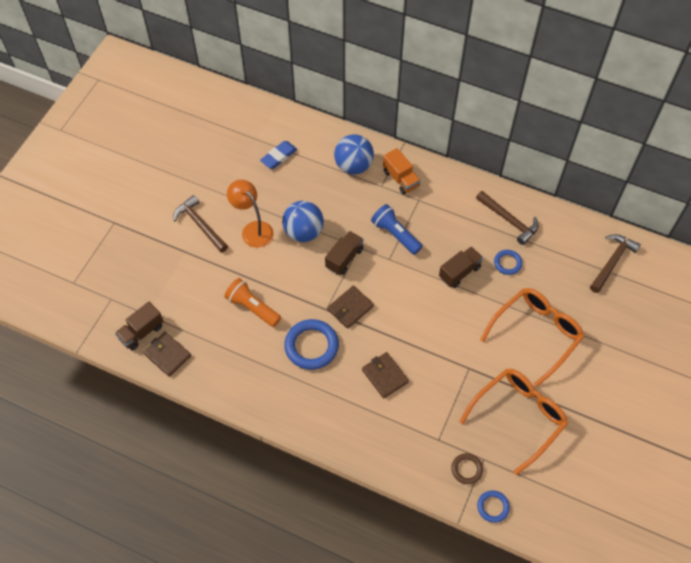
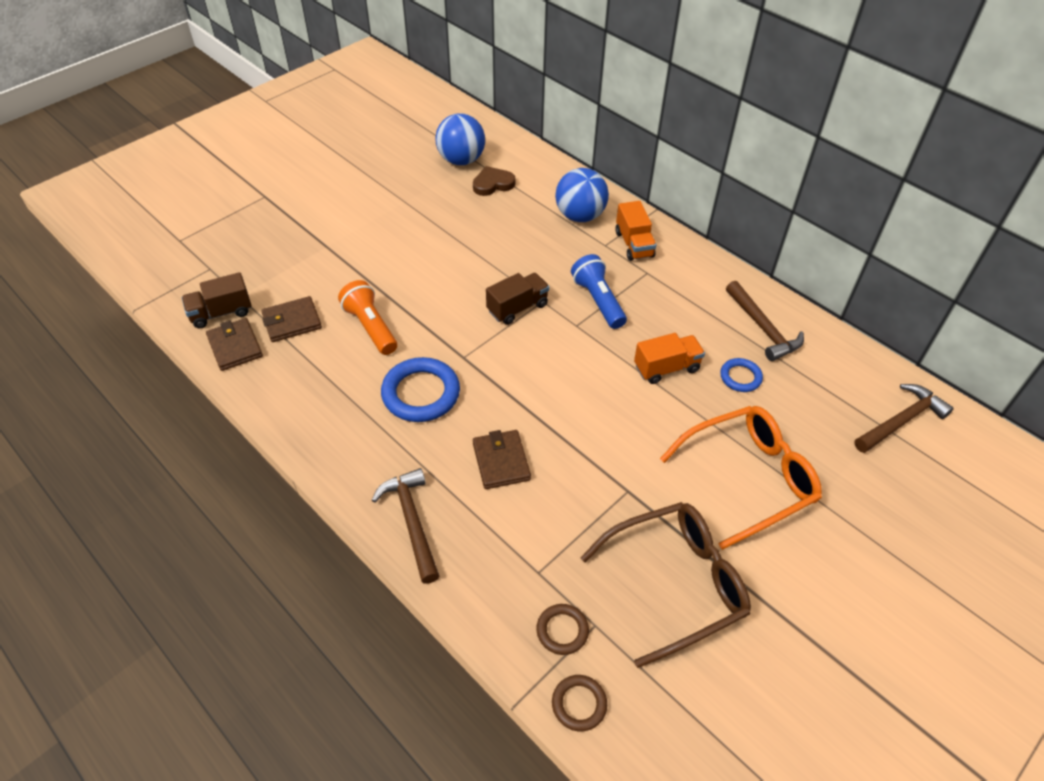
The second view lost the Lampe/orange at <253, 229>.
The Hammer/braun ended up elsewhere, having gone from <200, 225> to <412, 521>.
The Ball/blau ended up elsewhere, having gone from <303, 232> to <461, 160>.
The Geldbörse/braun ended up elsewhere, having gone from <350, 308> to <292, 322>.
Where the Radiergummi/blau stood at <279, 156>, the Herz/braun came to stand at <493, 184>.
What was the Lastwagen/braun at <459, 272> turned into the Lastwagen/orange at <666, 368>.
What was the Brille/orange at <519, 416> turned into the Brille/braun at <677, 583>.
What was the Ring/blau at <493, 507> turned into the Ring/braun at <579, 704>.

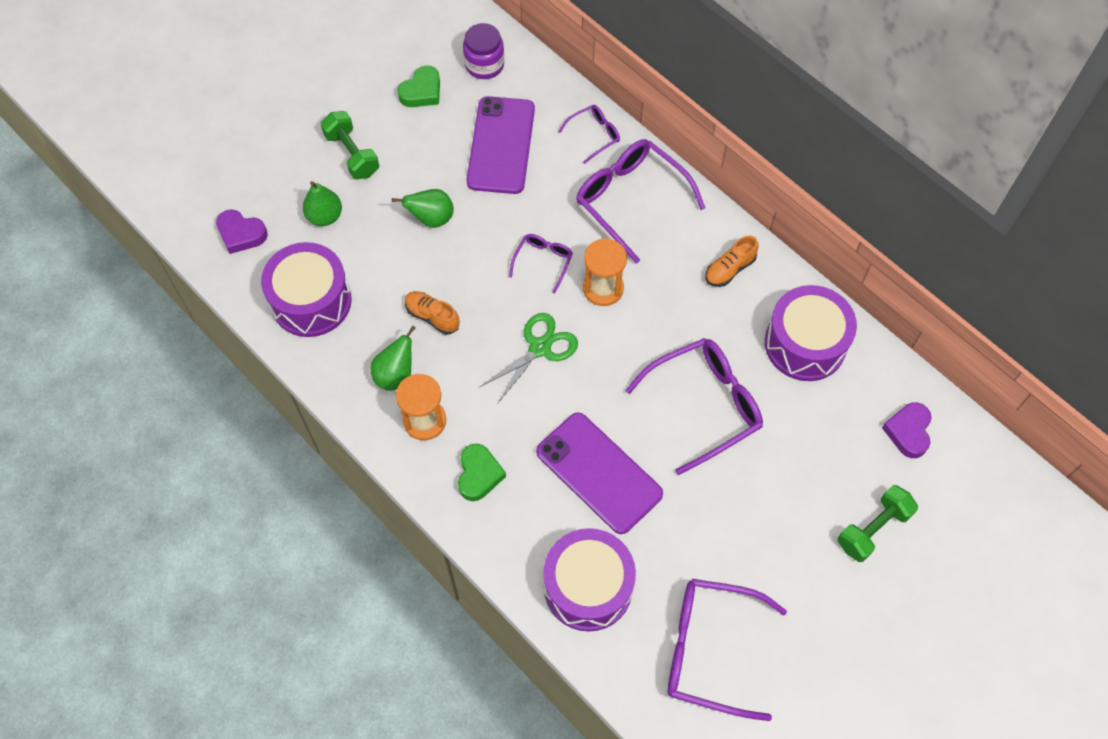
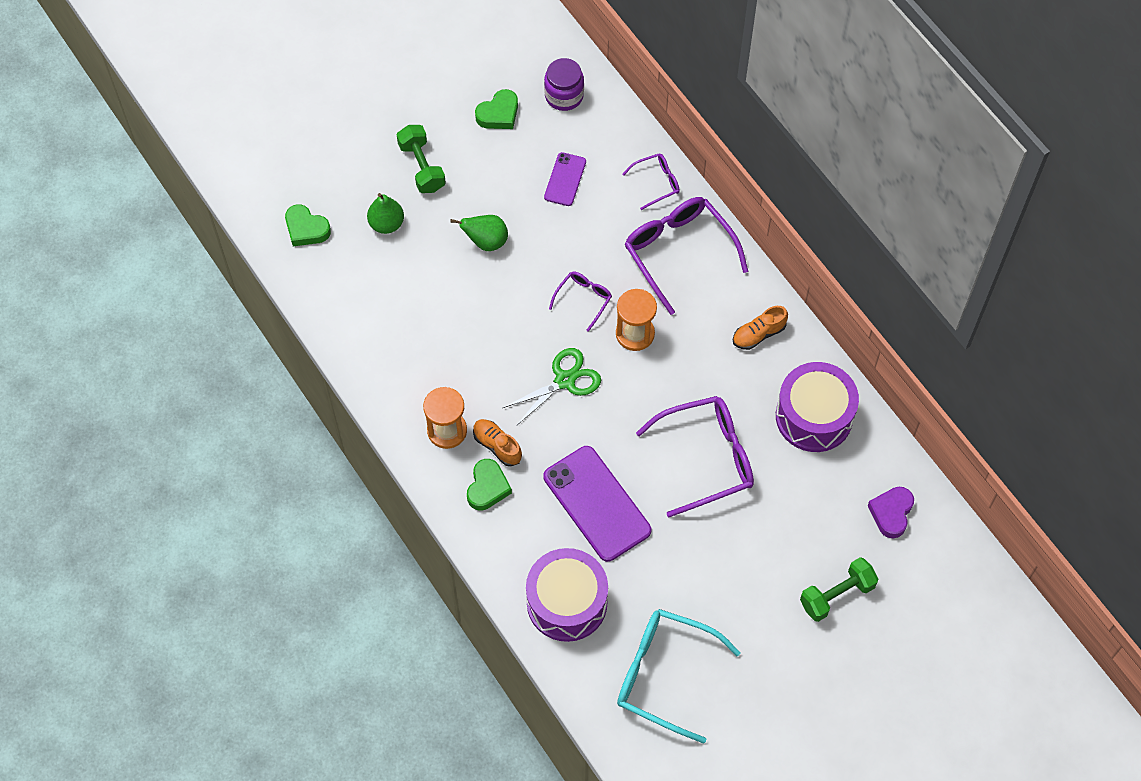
The second view lost the Trommel/lila at <311, 301>.
The second view lost the Birne/grün at <396, 375>.
The Schuh/orange ended up elsewhere, having gone from <432, 316> to <497, 446>.
What was the Herz/lila at <241, 234> turned into the Herz/grün at <306, 229>.
What was the Brille/lila at <709, 650> turned into the Brille/türkis at <664, 675>.
The size of the Handy/lila at <501, 145> changed by a factor of 0.53.

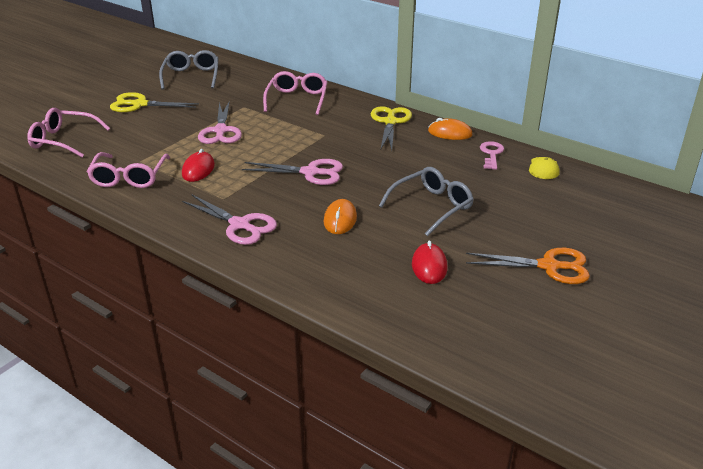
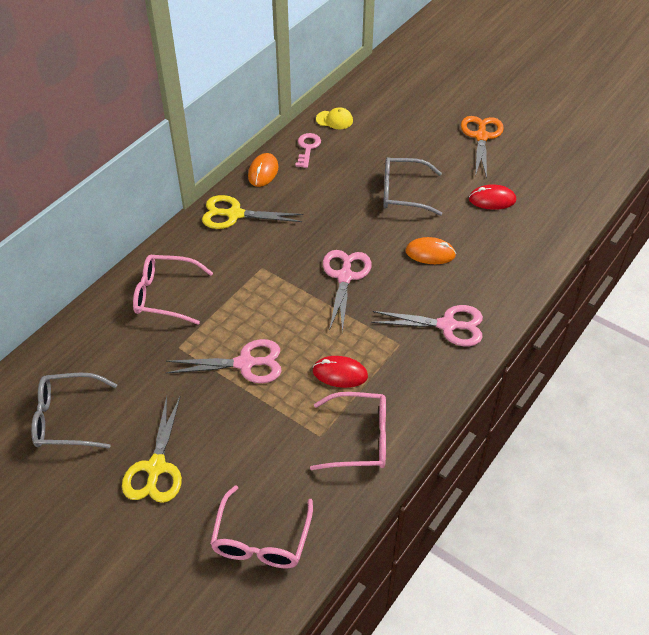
The Schere/rosa at <240, 225> ended up facing another way, 60 degrees clockwise from before.
The Brille/grau at <432, 206> ended up facing another way, 45 degrees counterclockwise from before.
The Schlüssel/rosa at <491, 154> ended up facing another way, 90 degrees clockwise from before.

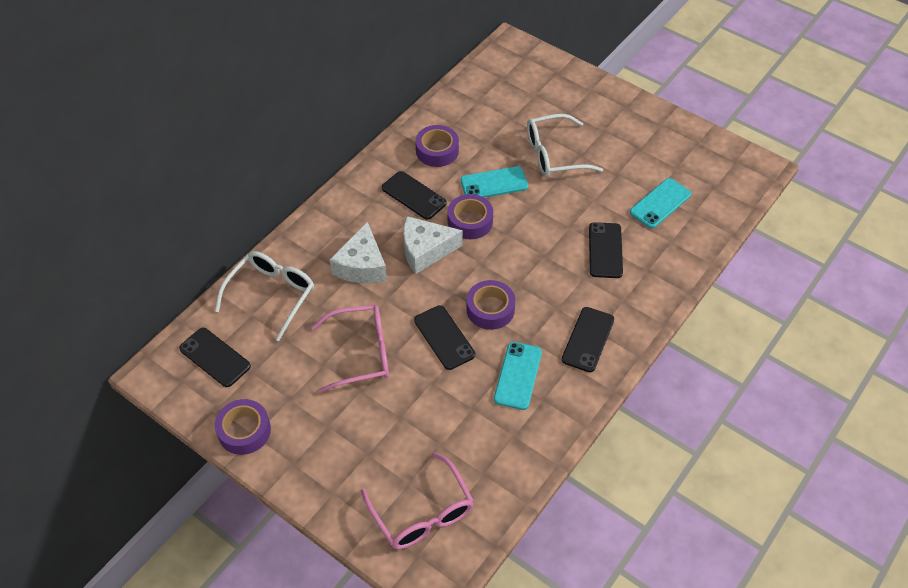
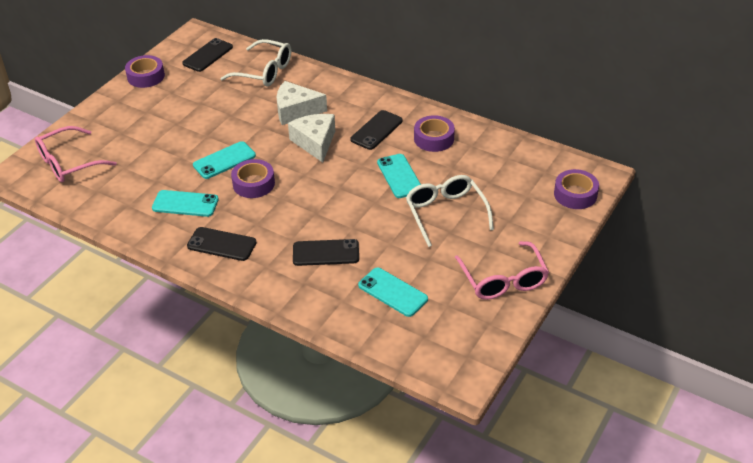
The Brille/rosa ended up elsewhere, having gone from <361, 353> to <503, 280>.
The Klebeband/lila ended up elsewhere, having gone from <470, 221> to <575, 194>.
What was the Handy/schwarz at <444, 337> turned into the Handy/türkis at <224, 160>.

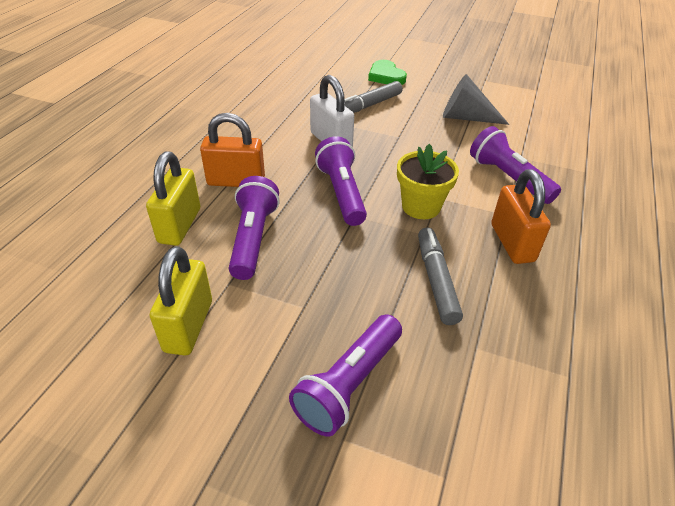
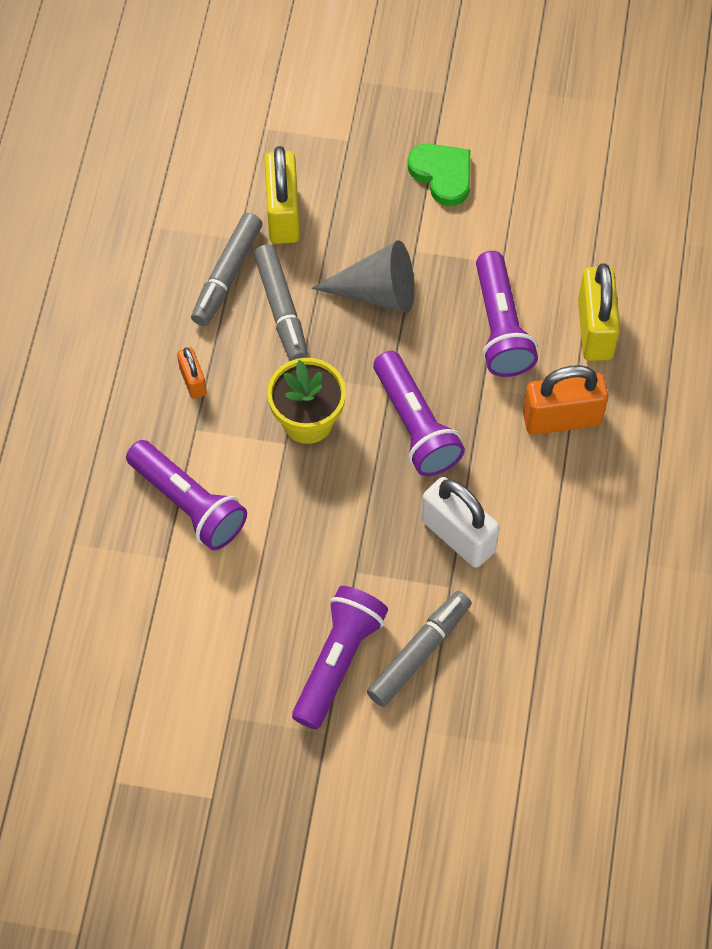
The second view gained the Filzstift/grau at <227, 275>.
The Vorhängeschloss/gelb ended up elsewhere, having gone from <188, 326> to <283, 214>.
The Taschenlampe/lila ended up elsewhere, having gone from <348, 384> to <338, 661>.
The Herz/grün ended up elsewhere, having gone from <386, 76> to <442, 175>.
The Kegel/grau ended up elsewhere, having gone from <466, 117> to <377, 292>.
The size of the Vorhängeschloss/orange at <512, 243> changed by a factor of 0.54.

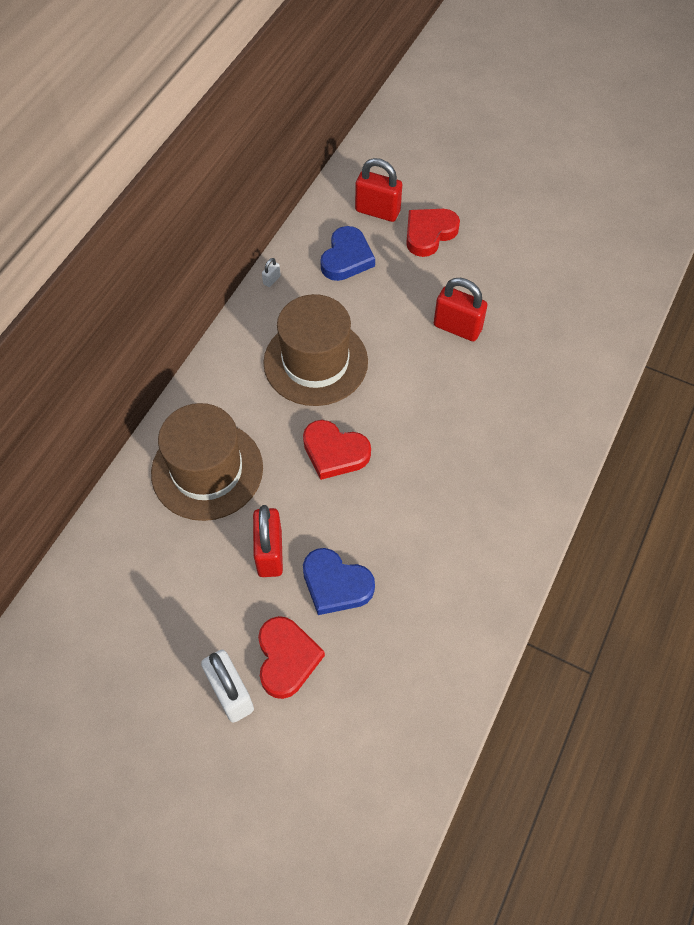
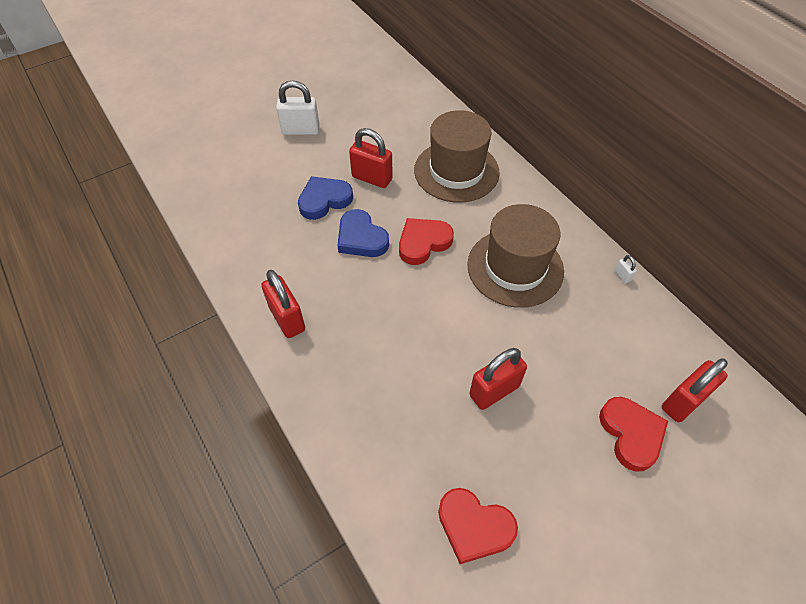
The second view gained the Vorhängeschloss/rot at <287, 319>.
The Herz/rot ended up elsewhere, having gone from <286, 658> to <474, 527>.
The Herz/blau ended up elsewhere, having gone from <346, 258> to <361, 238>.

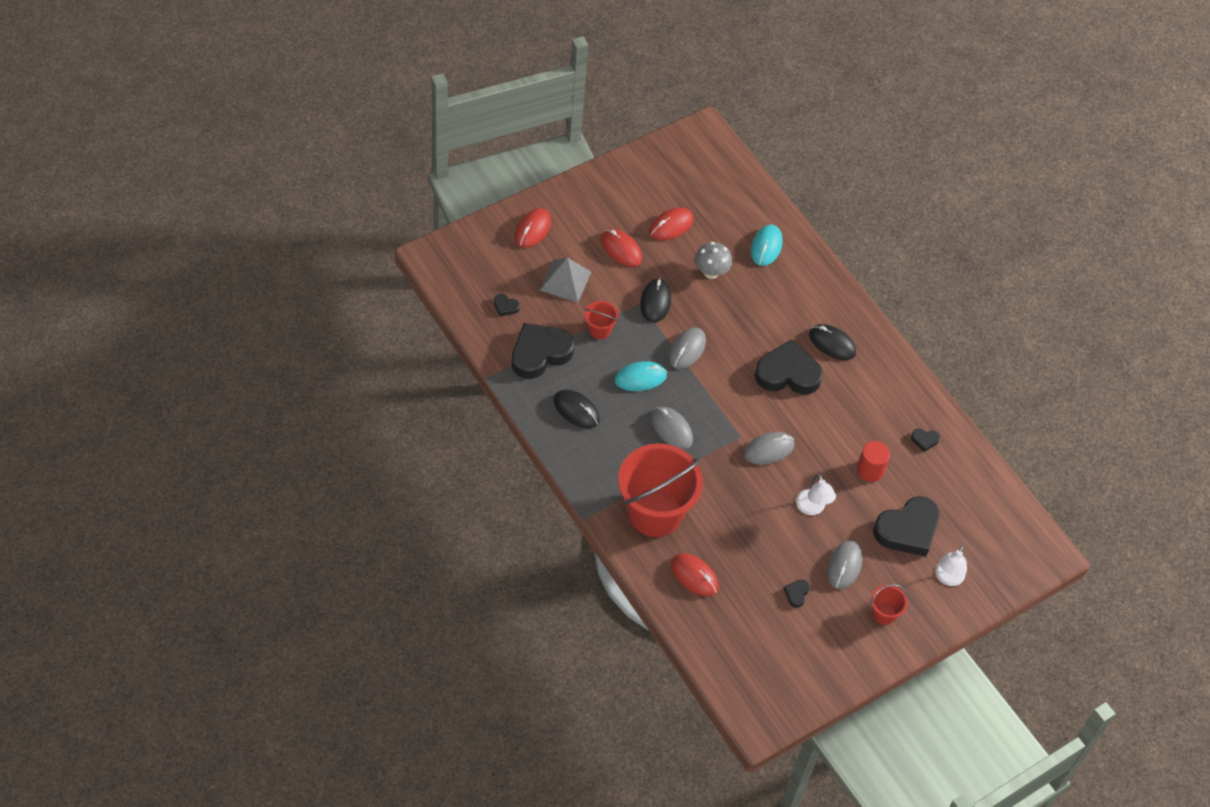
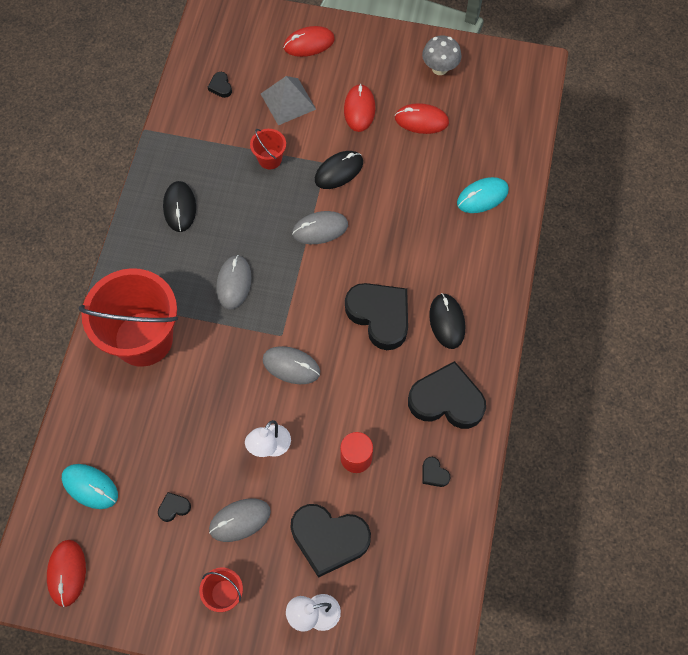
The Herz/schwarz ended up elsewhere, having gone from <540, 353> to <446, 400>.
The Computermaus/türkis ended up elsewhere, having gone from <640, 378> to <90, 487>.
The Computermaus/rot ended up elsewhere, having gone from <694, 576> to <67, 573>.
The Pilz/grau ended up elsewhere, having gone from <711, 272> to <439, 68>.

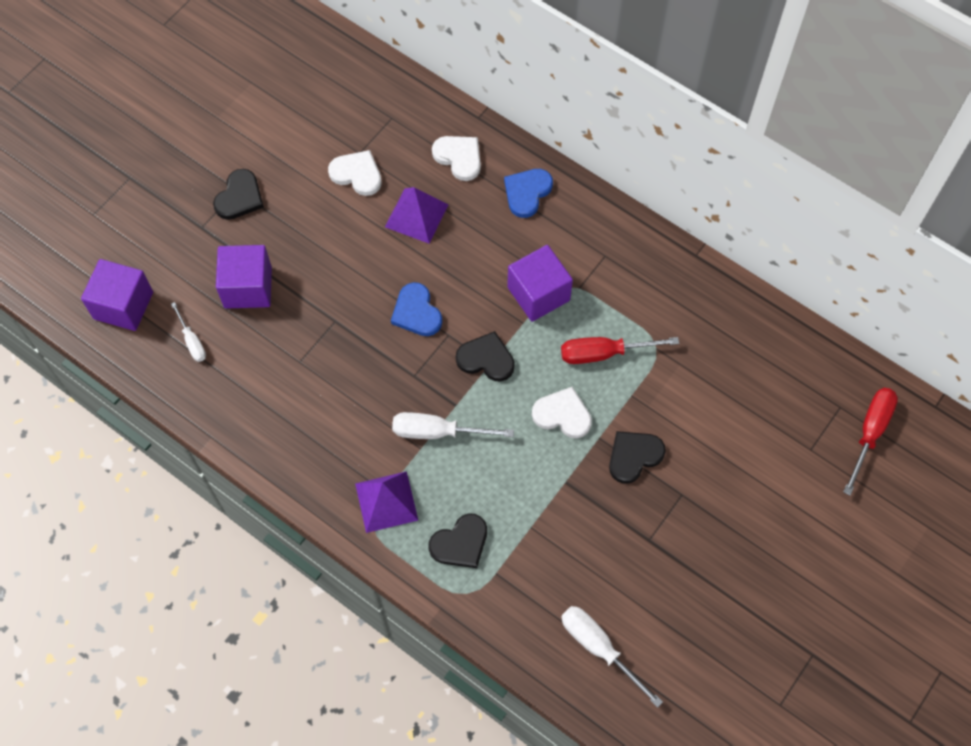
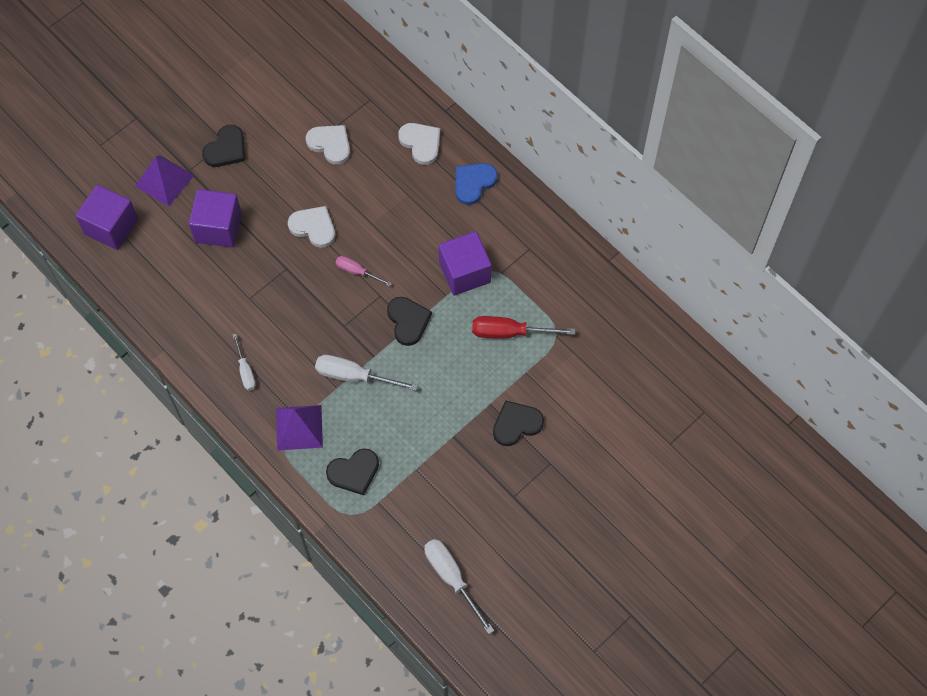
The second view lost the Schraubenzieher/rot at <870, 432>.
The Schraubenzieher/weiß ended up elsewhere, having gone from <192, 341> to <245, 371>.
The Pyramide/lila ended up elsewhere, having gone from <416, 215> to <164, 180>.
The Herz/weiß ended up elsewhere, having gone from <562, 414> to <313, 227>.
Where the Herz/blau stood at <416, 312>, the Schraubenzieher/rosa came to stand at <357, 272>.
The Herz/schwarz at <486, 359> ended up facing another way, 45 degrees clockwise from before.

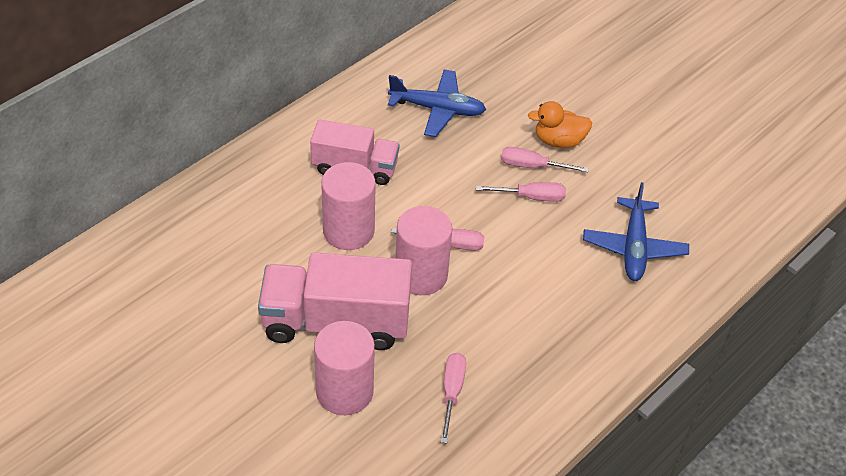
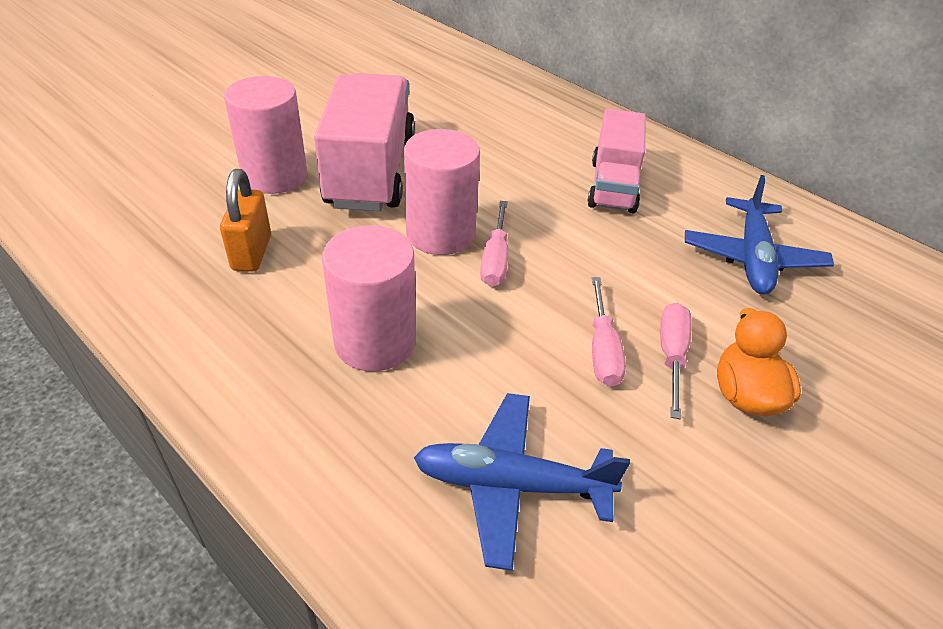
The Vollzylinder/rosa ended up elsewhere, having gone from <348, 231> to <375, 341>.
Where the Schraubenzieher/rosa stood at <451, 392>, the Vorhängeschloss/orange came to stand at <252, 253>.

